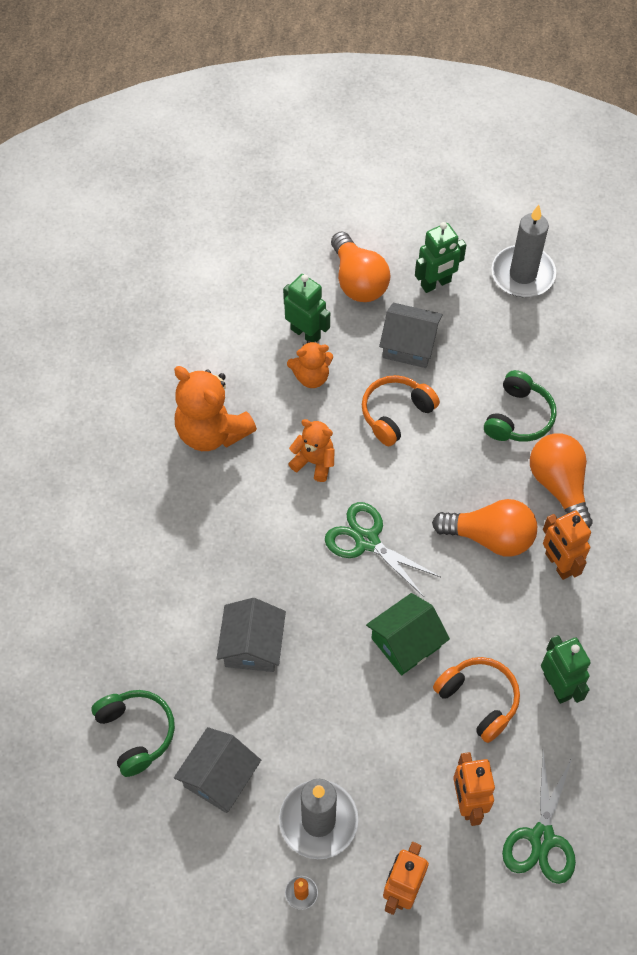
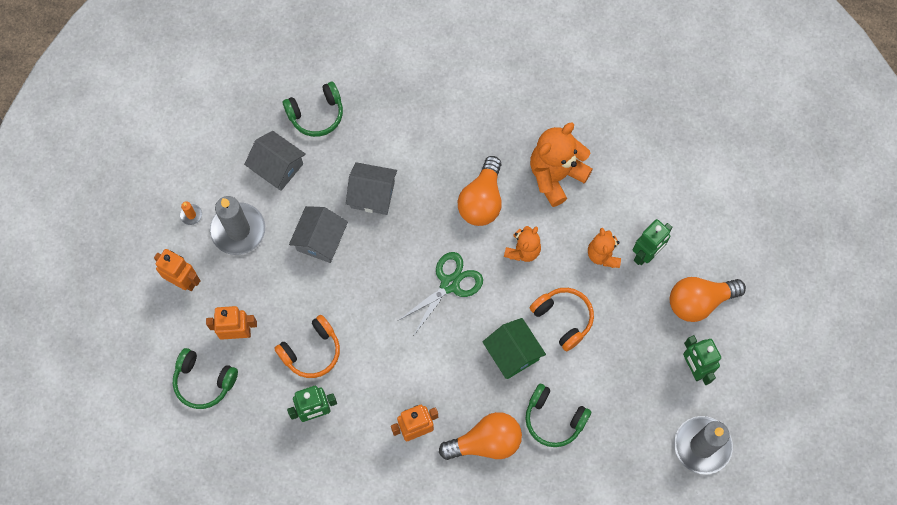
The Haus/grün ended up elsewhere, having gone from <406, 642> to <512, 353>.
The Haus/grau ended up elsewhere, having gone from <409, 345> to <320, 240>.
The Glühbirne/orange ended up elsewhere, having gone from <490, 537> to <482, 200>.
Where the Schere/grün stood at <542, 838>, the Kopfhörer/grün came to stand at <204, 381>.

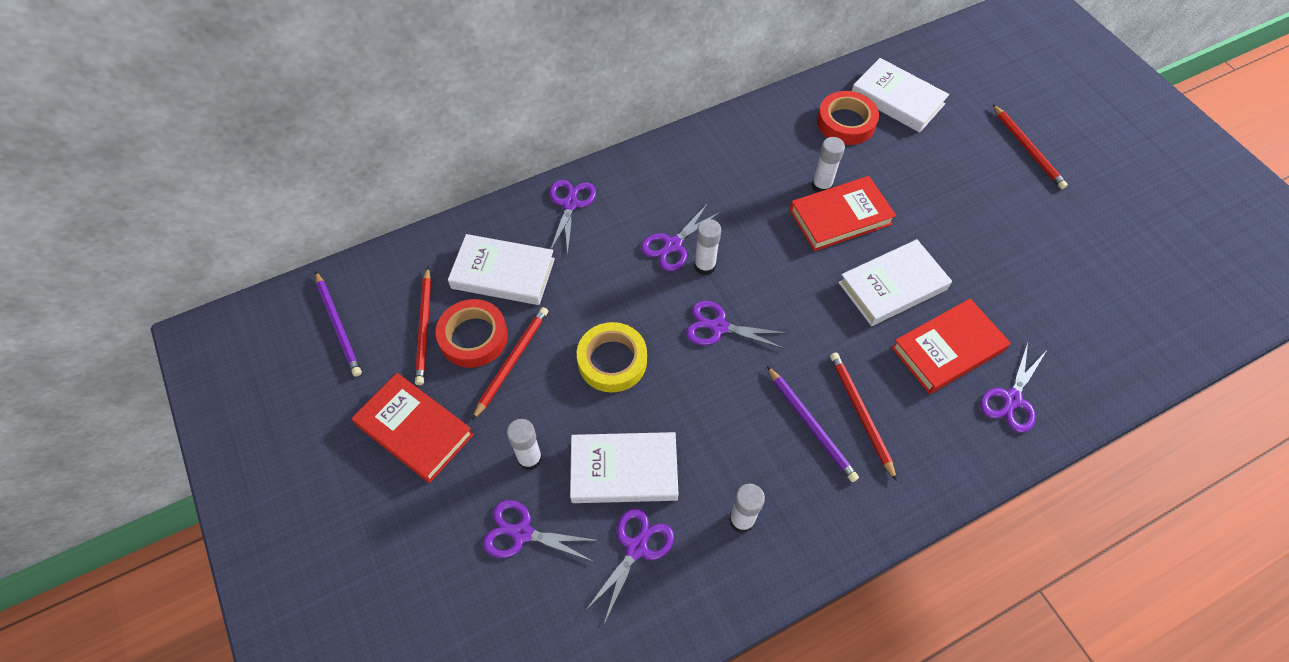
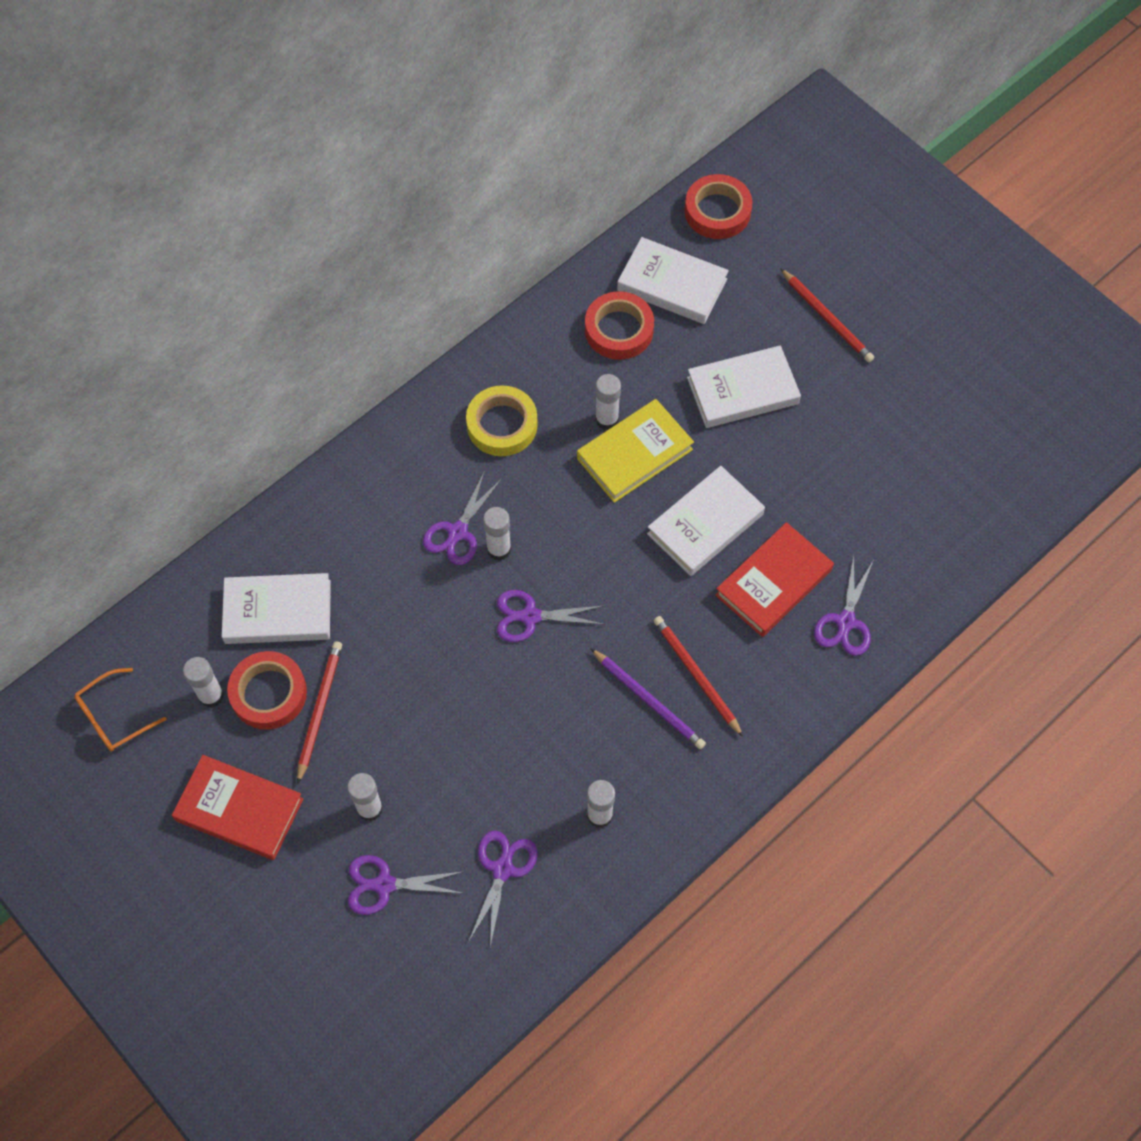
The second view lost the Schere/lila at <570, 204>.
The second view gained the Klebeband/rot at <717, 211>.
The Buch/weiß ended up elsewhere, having gone from <624, 470> to <742, 390>.
The Klebeband/gelb ended up elsewhere, having gone from <612, 361> to <502, 425>.
Where the Bleistift/lila stood at <338, 325>, the Brille/orange came to stand at <114, 717>.
Where the Bleistift/rot stood at <424, 327>, the Klebestift/weiß came to stand at <211, 695>.
What was the Buch/rot at <840, 217> turned into the Buch/gelb at <634, 454>.

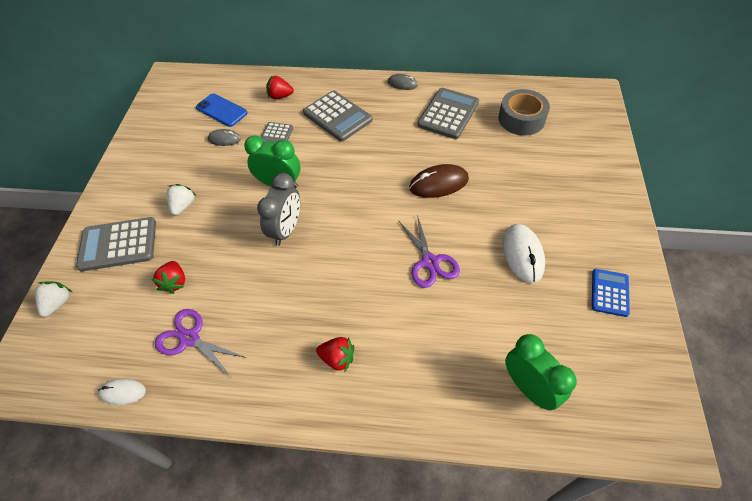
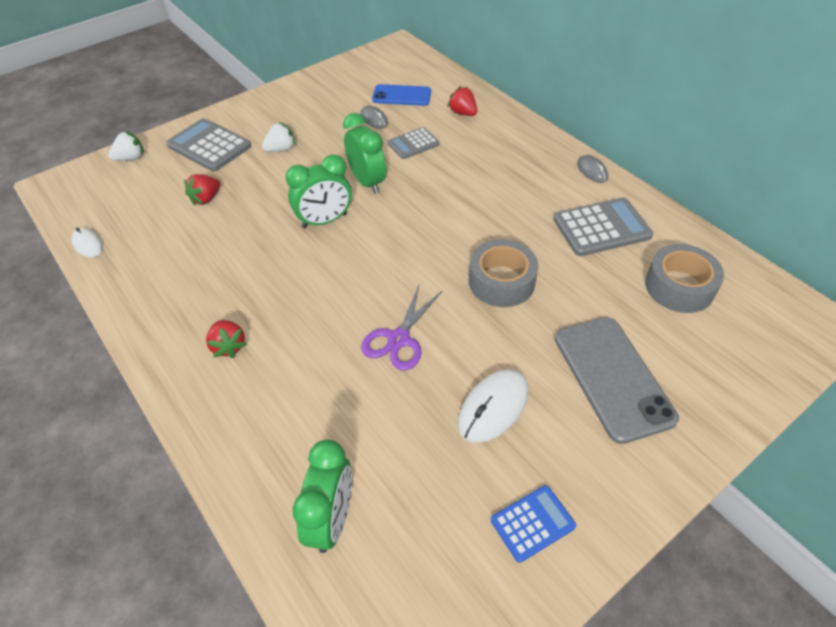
The second view lost the Schere/lila at <190, 338>.
The second view lost the Taschenrechner/grau at <337, 116>.
The second view gained the Handy/grau at <613, 377>.
Where the Computermaus/braun stood at <439, 184>, the Klebeband/grau came to stand at <501, 281>.
What was the Wecker/grau at <286, 230> turned into the Wecker/grün at <324, 221>.
The Handy/blau at <221, 110> ended up facing another way, 75 degrees counterclockwise from before.

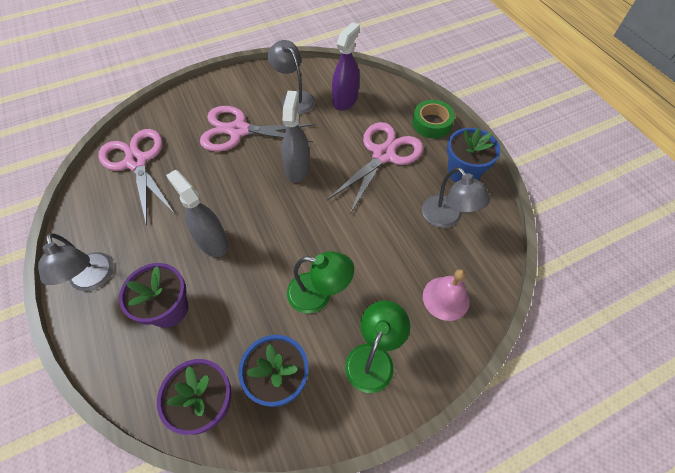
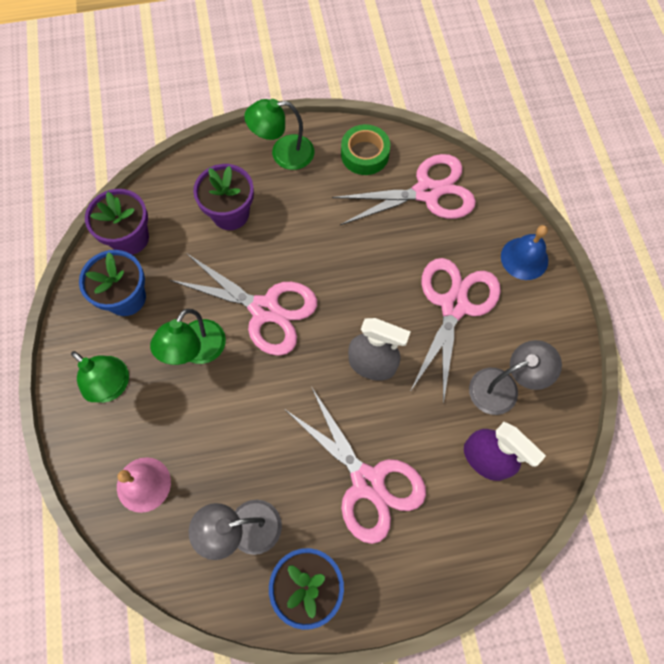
The second view lost the Sprühflasche/grau at <212, 242>.
The second view gained the Schere/rosa at <265, 309>.
The second view gained the Glocke/blau at <524, 258>.
The Klebeband/grün ended up elsewhere, having gone from <431, 123> to <365, 154>.
What was the Lampe/grau at <93, 280> turned into the Lampe/grün at <283, 153>.

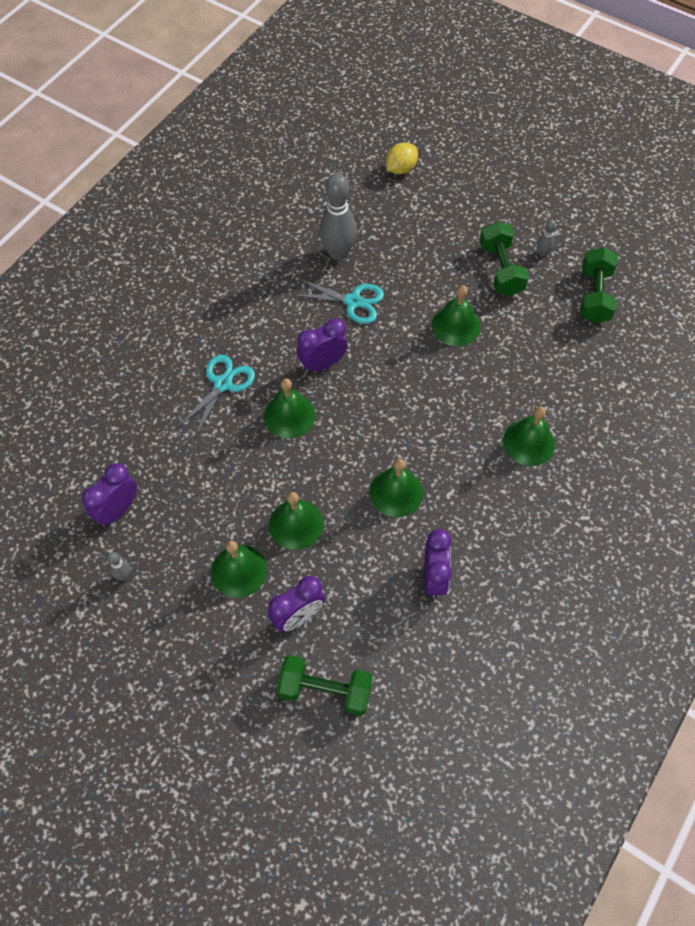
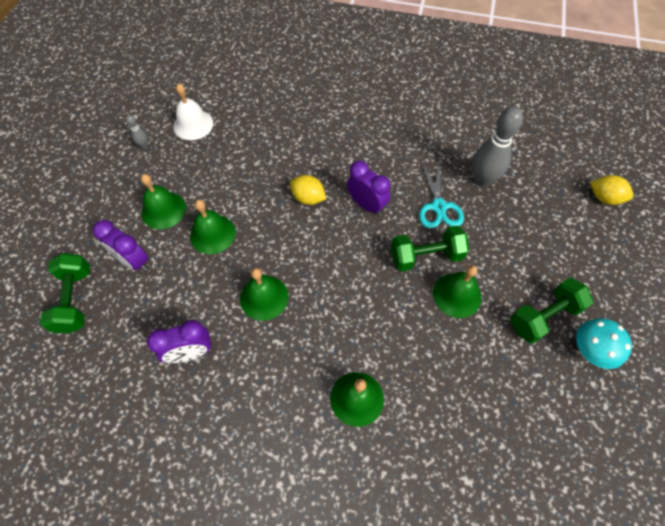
The second view lost the Schere/türkis at <223, 384>.
The Hantel/grün ended up elsewhere, having gone from <594, 296> to <426, 256>.
Where the Wecker/lila stood at <118, 510>, the Glocke/weiß came to stand at <193, 124>.
Where the Glocke/grün stood at <289, 415>, the Zitrone/gelb came to stand at <308, 198>.
Where the Bowlingkegel/grau stood at <542, 253>, the Pilz/türkis came to stand at <589, 351>.

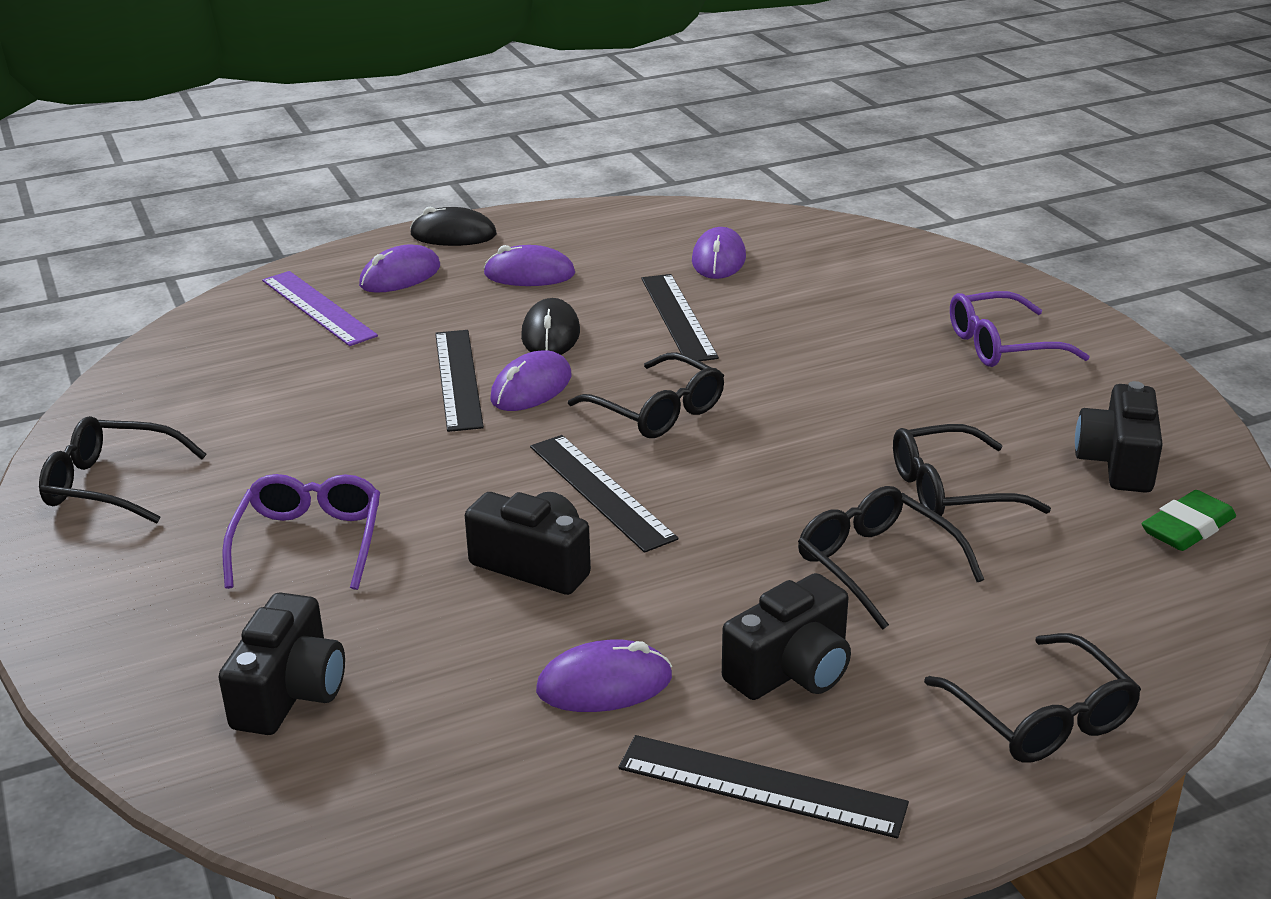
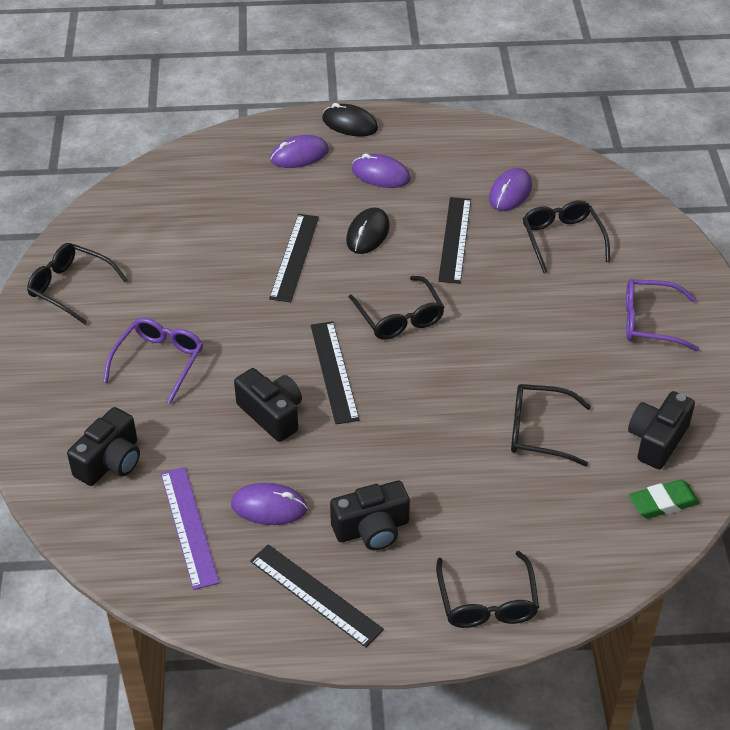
The second view lost the Computermaus/lila at <531, 388>.
The Lineal/lila ended up elsewhere, having gone from <318, 308> to <188, 527>.
The Brille/schwarz ended up elsewhere, having gone from <875, 564> to <562, 239>.

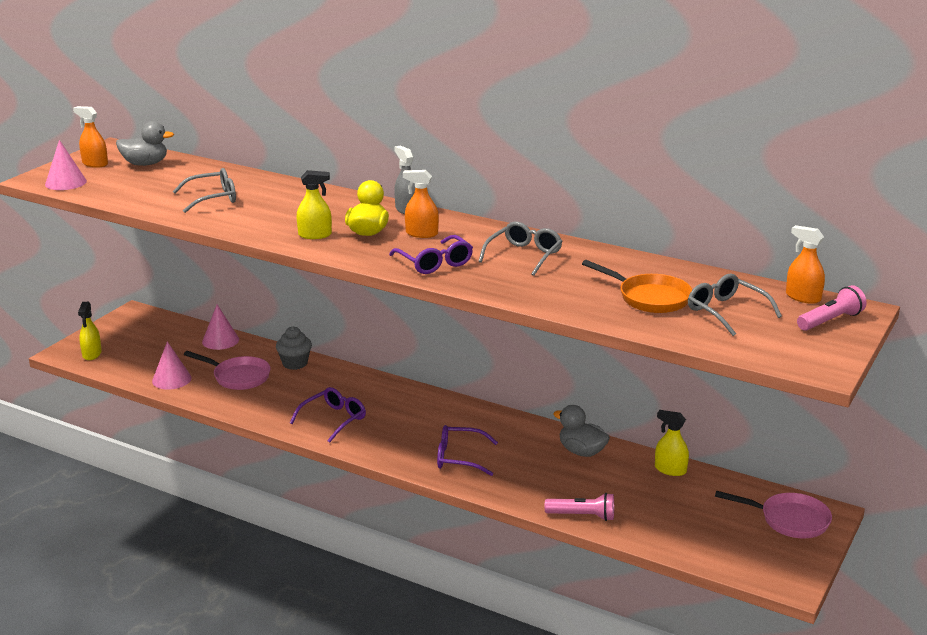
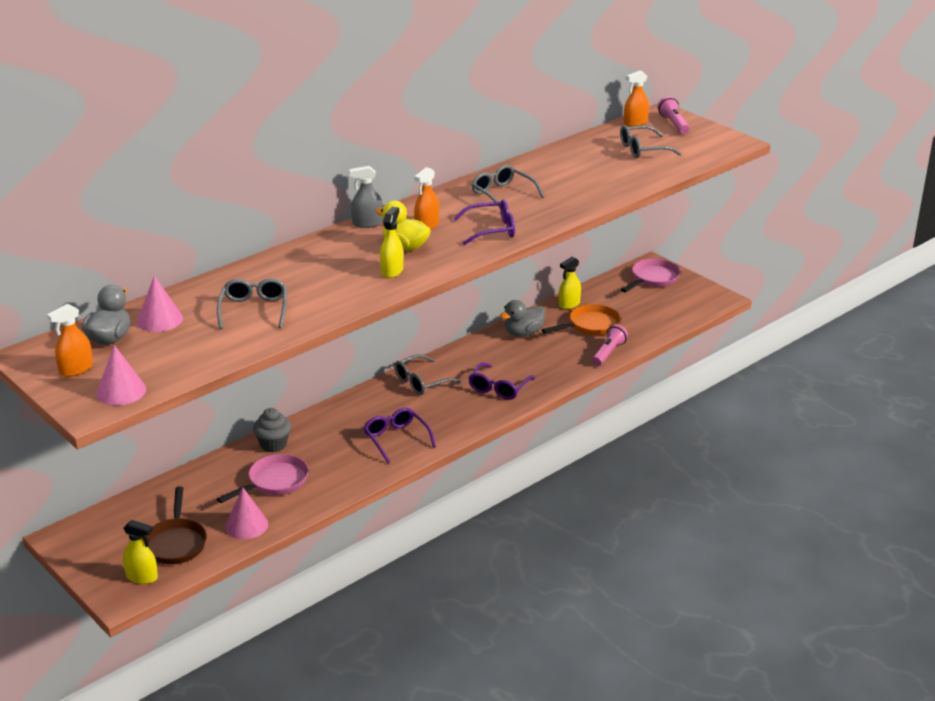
The second view gained the Pfanne/braun at <176, 543>.
The second view gained the Brille/grau at <421, 382>.
The Kegel/rosa ended up elsewhere, having gone from <220, 340> to <160, 320>.
The Pfanne/orange ended up elsewhere, having gone from <649, 298> to <590, 326>.

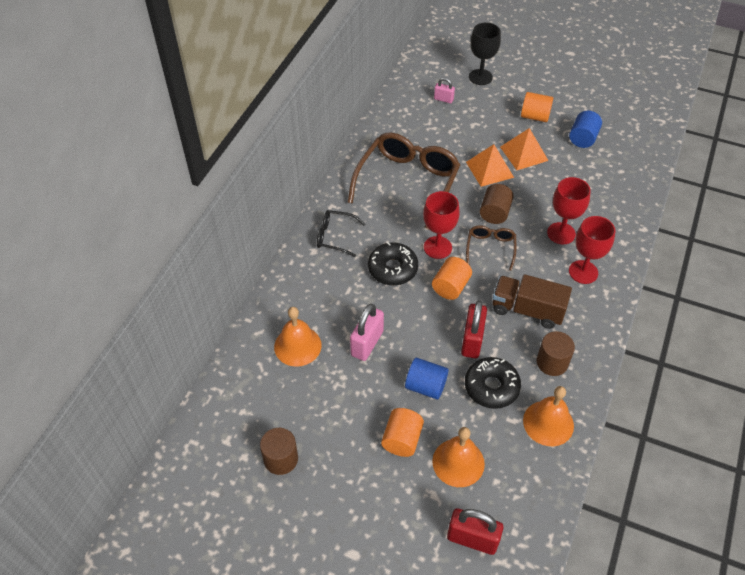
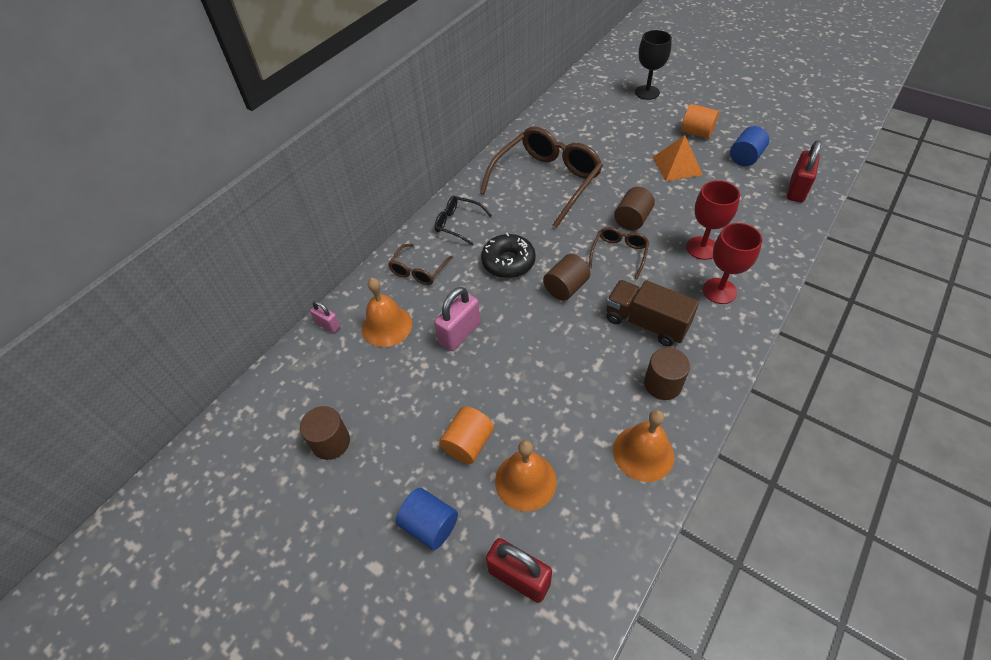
The second view lost the Kelch/rot at <437, 247>.
The second view lost the Donut/schwarz at <491, 387>.
The second view lost the Pyramide/orange at <489, 169>.
The second view gained the Brille/braun at <418, 270>.
The Vollzylinder/blau ended up elsewhere, having gone from <425, 386> to <430, 525>.
The Vorhängeschloss/rosa ended up elsewhere, having gone from <443, 99> to <328, 325>.
The Vorhängeschloss/rot ended up elsewhere, having gone from <472, 341> to <796, 190>.
What was the Vollzylinder/orange at <450, 287> turned into the Vollzylinder/braun at <565, 287>.

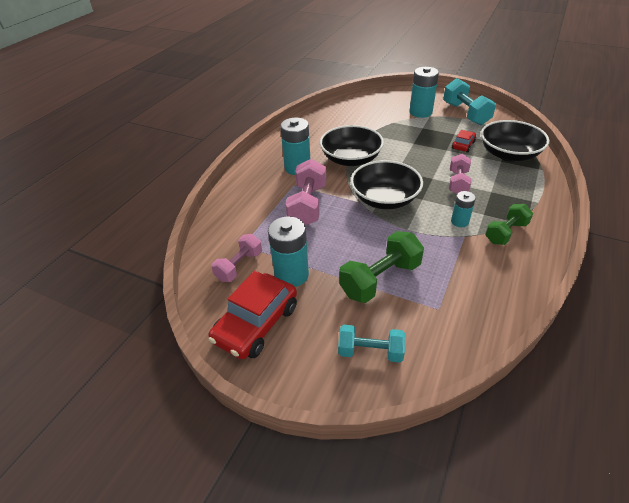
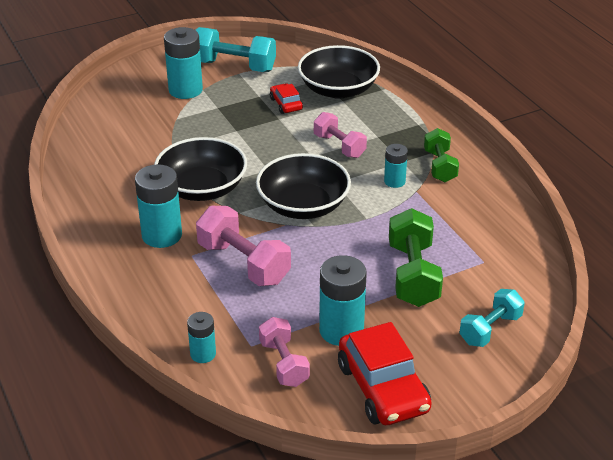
The second view gained the Batterie/türkis at <203, 354>.

